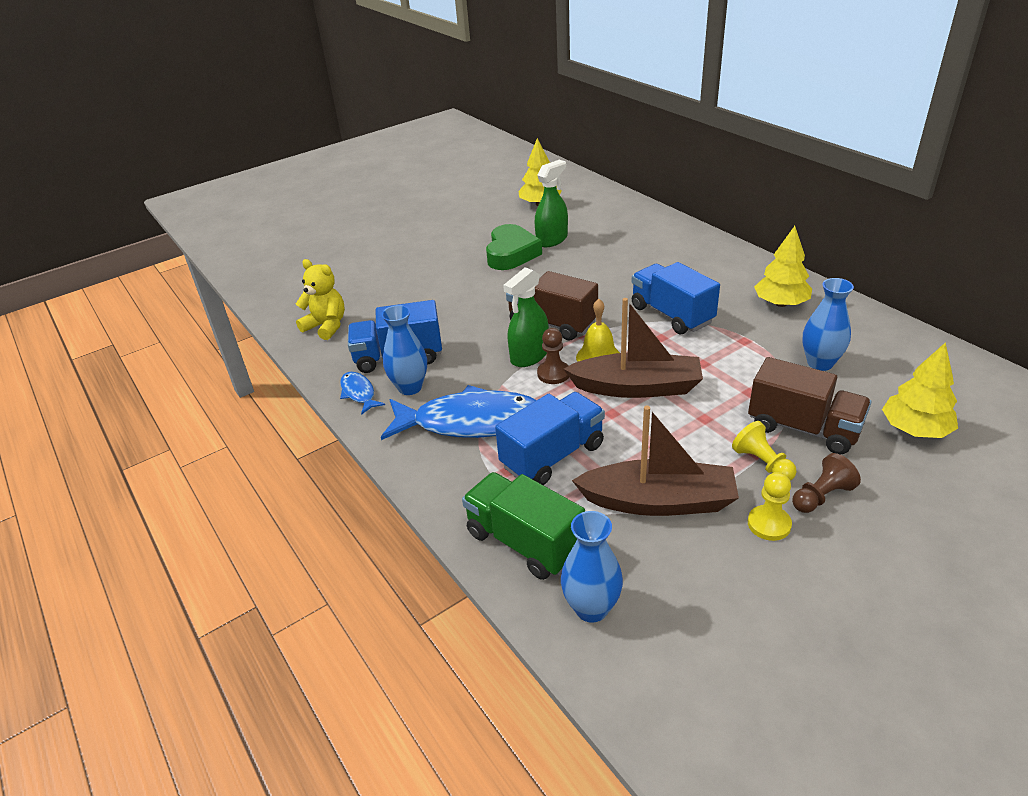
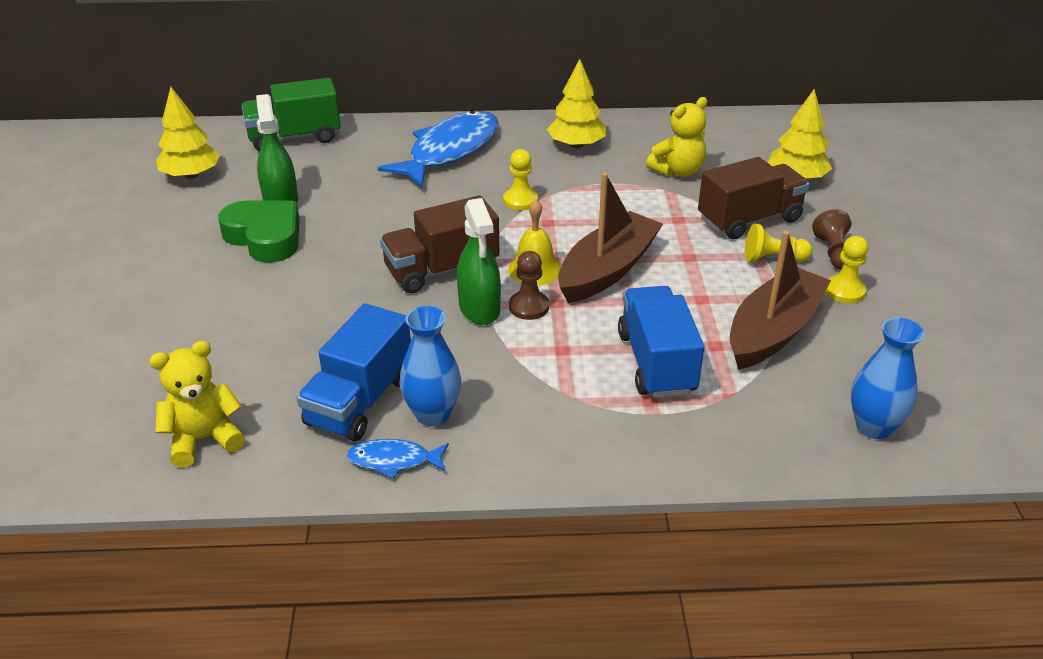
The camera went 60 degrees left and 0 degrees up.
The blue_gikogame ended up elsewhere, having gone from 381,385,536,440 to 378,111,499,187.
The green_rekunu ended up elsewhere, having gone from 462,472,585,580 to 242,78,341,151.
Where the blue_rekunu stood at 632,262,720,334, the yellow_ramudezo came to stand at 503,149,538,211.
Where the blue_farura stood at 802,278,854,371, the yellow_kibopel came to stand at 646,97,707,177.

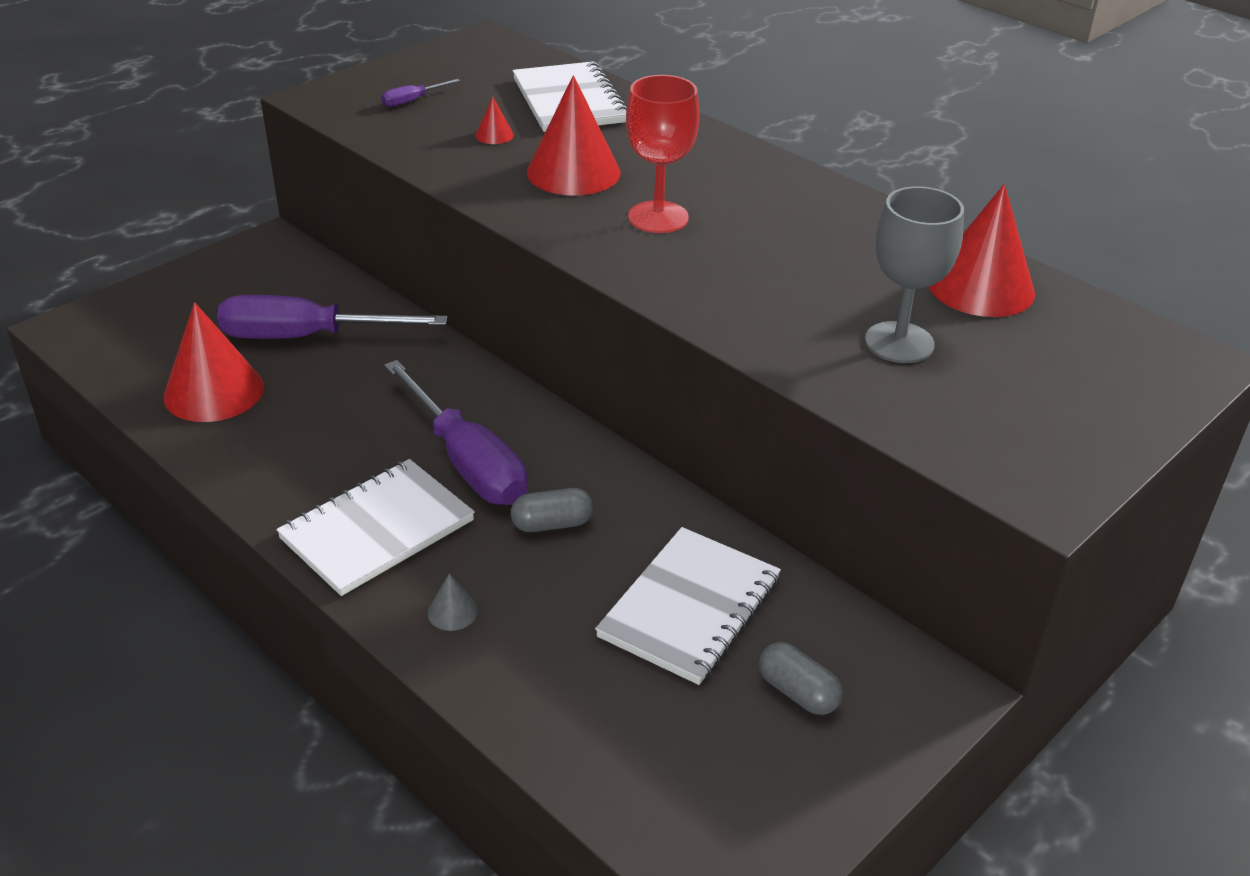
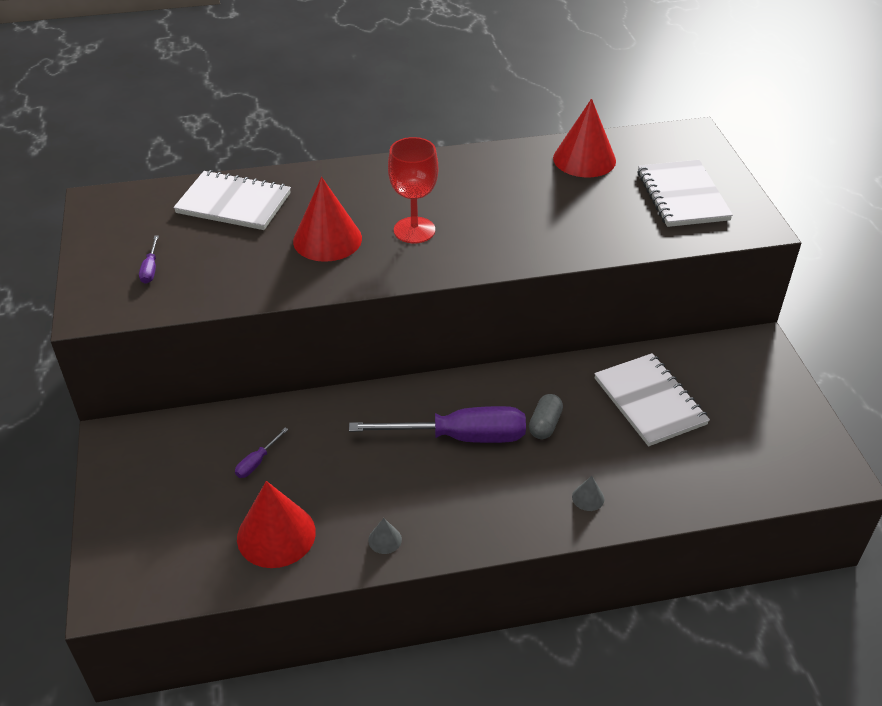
The camera went 55 degrees left and 5 degrees up.
The size of the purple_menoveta at 217,295,448,339 changed by a factor of 0.41.
The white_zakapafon ended up elsewhere, having gone from 276,459,475,596 to 637,160,733,227.
The second view lost the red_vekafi at 475,97,514,144.
The second view lost the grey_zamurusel at 759,642,843,715.
The second view lost the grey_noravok at 865,186,964,363.
The second view gained the grey_vekafi at 368,518,402,554.

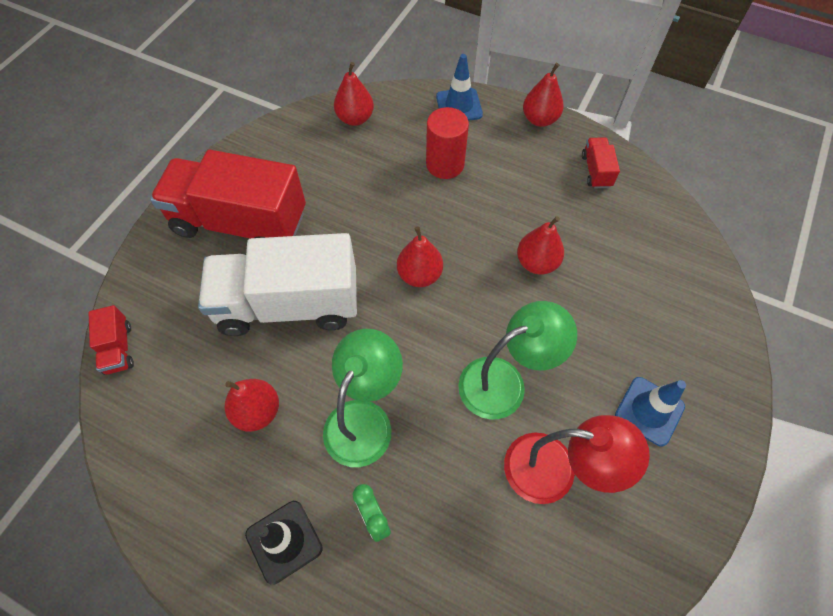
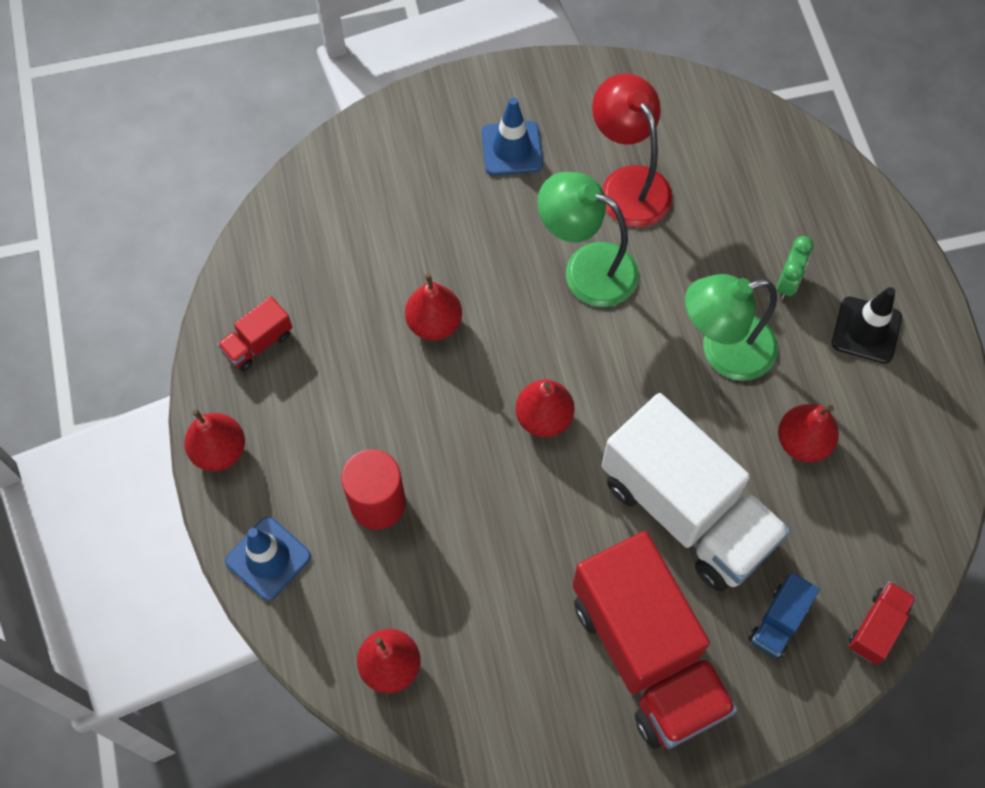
The camera went 130 degrees left and 5 degrees up.
The second view gained the blue_rekunu at 748,573,820,659.

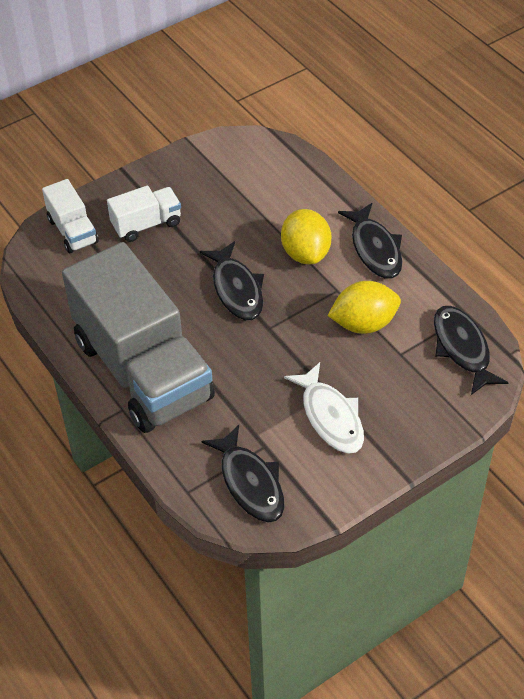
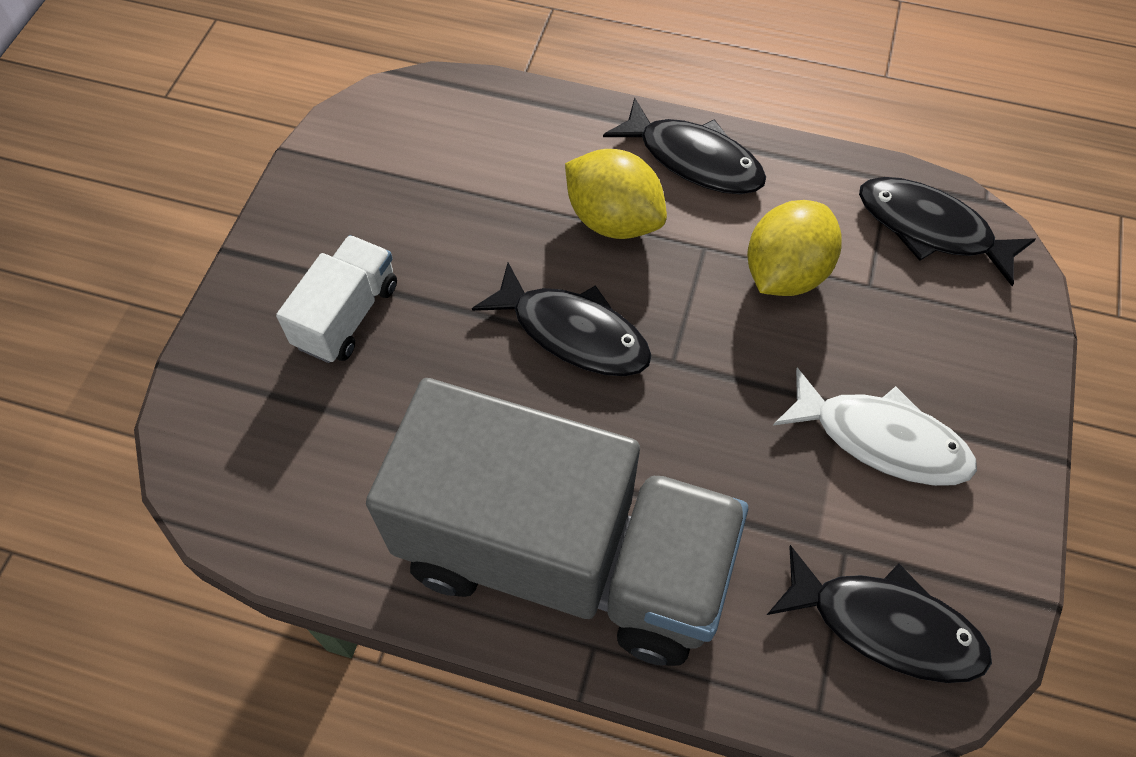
The camera went 40 degrees left and 10 degrees up.
The second view lost the white_rekunu at 42,179,99,253.

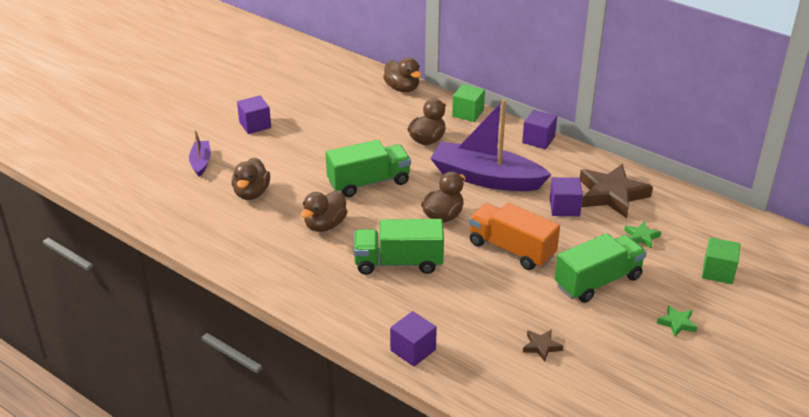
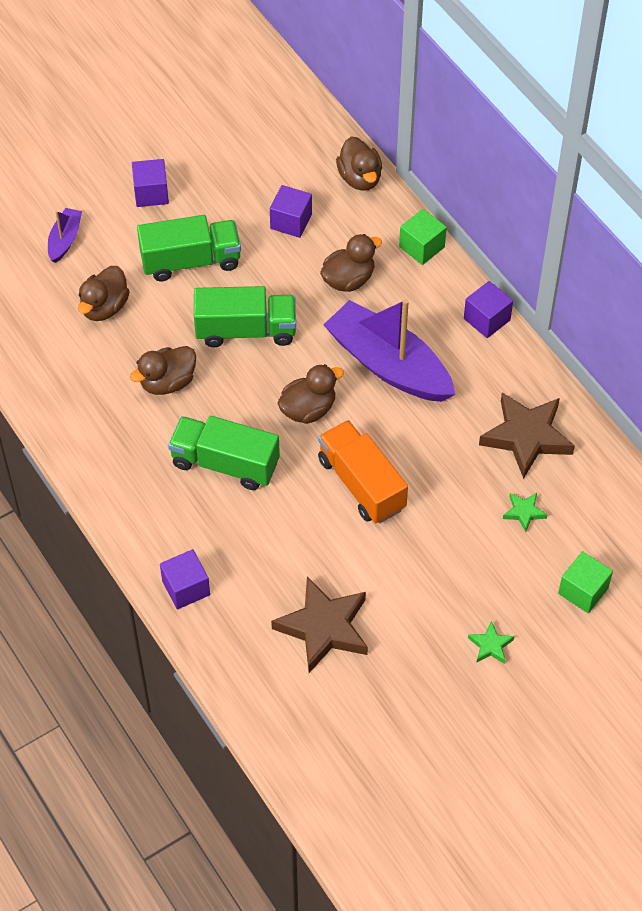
The camera went 20 degrees right and 20 degrees up.
The size of the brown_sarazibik at 523,329,563,362 changed by a factor of 2.18.
The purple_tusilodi ended up elsewhere, having gone from 550,177,583,216 to 270,185,312,238.
The green_rekunu ended up elsewhere, having gone from 554,233,647,303 to 137,215,241,281.

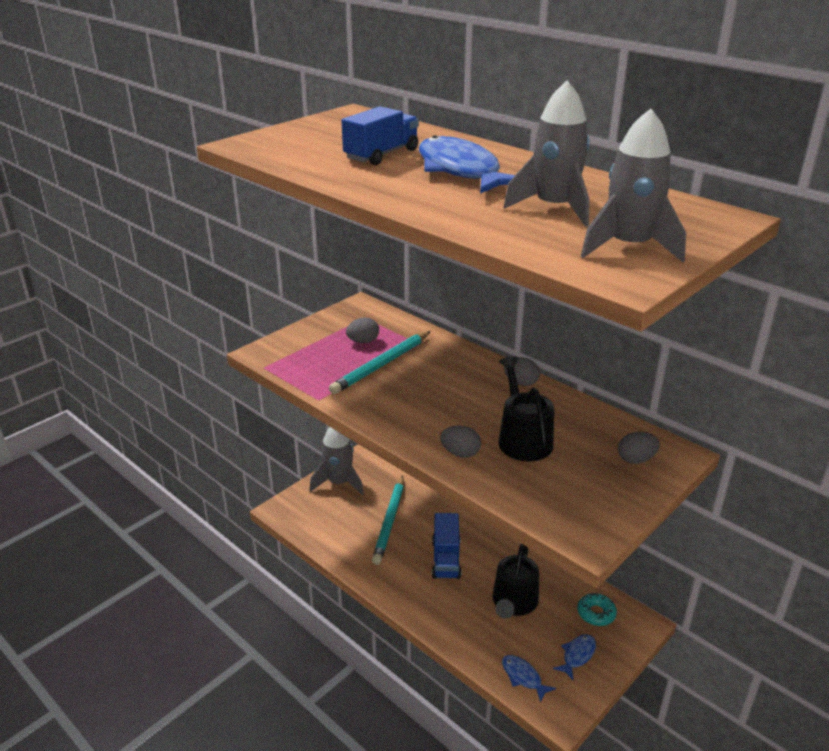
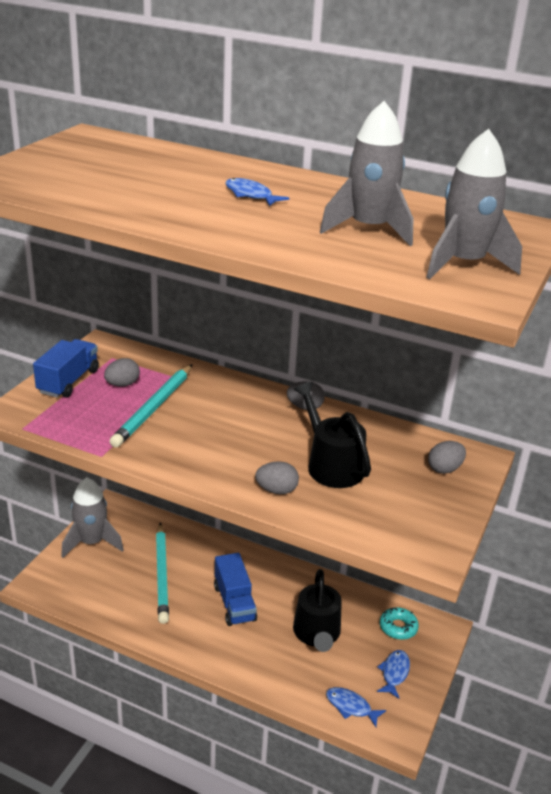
The camera went 20 degrees left and 0 degrees up.
The blue_rekunu ended up elsewhere, having gone from 341,106,419,165 to 33,339,99,398.
The size of the blue_gikogame at 419,135,515,194 changed by a factor of 0.47.

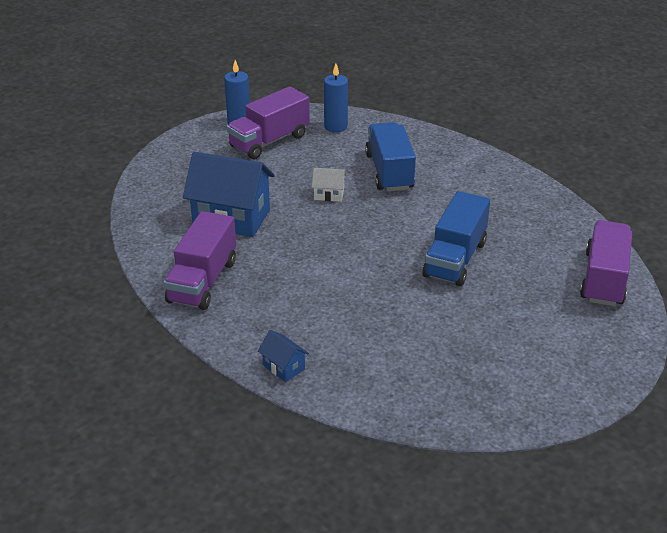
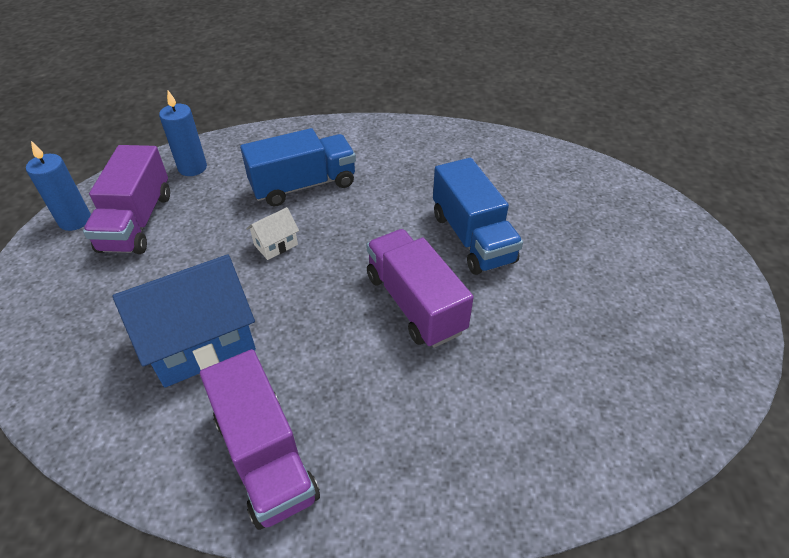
The camera went 45 degrees left and 10 degrees up.
The second view lost the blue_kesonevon at 258,330,309,382.
The blue_rekunu at 365,122,416,192 ended up facing another way, 120 degrees clockwise from before.
The purple_rekunu ended up elsewhere, having gone from 580,220,632,306 to 366,229,474,348.

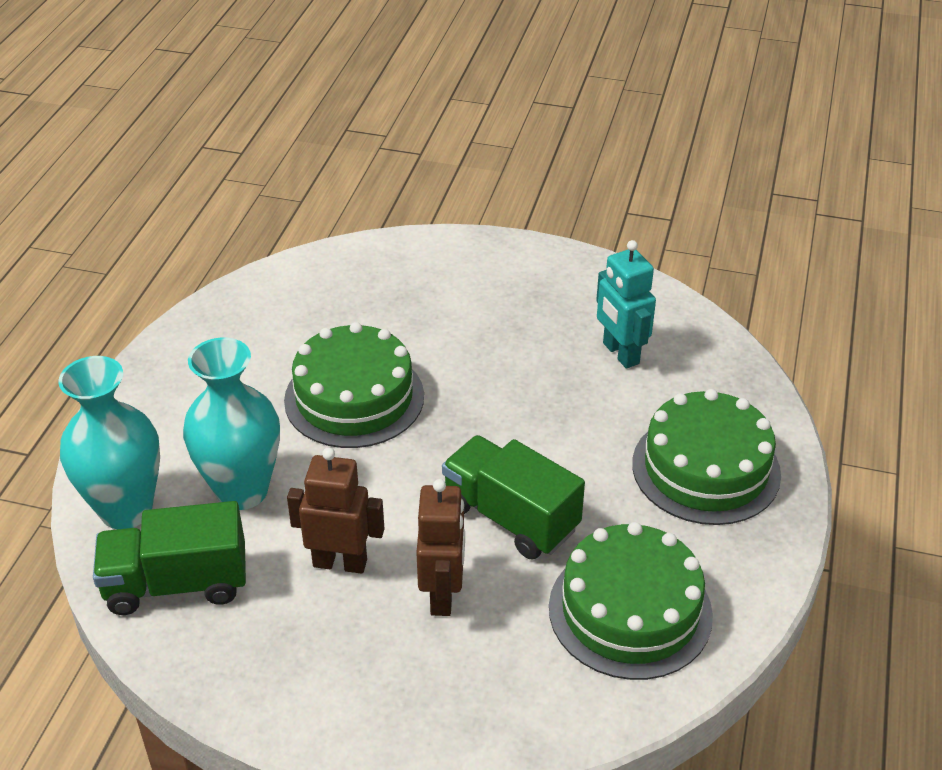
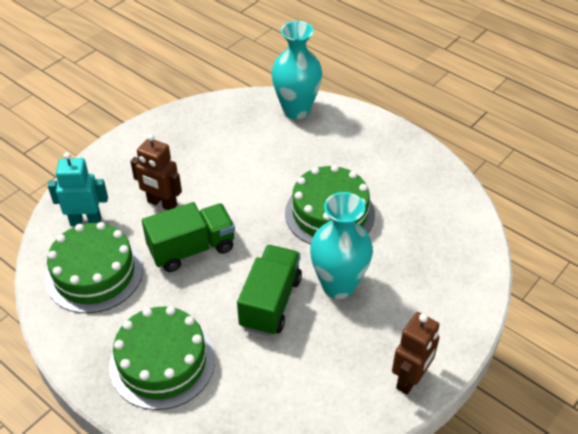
The camera went 115 degrees right and 5 degrees up.
The green_rekunu ended up elsewhere, having gone from 93,501,246,615 to 237,245,302,336.
The turquoise_farura ended up elsewhere, having gone from 183,337,280,510 to 310,192,373,299.
The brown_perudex ended up elsewhere, having gone from 287,448,384,574 to 392,312,440,395.
The turquoise_perudex ended up elsewhere, having gone from 596,240,656,369 to 48,152,108,226.

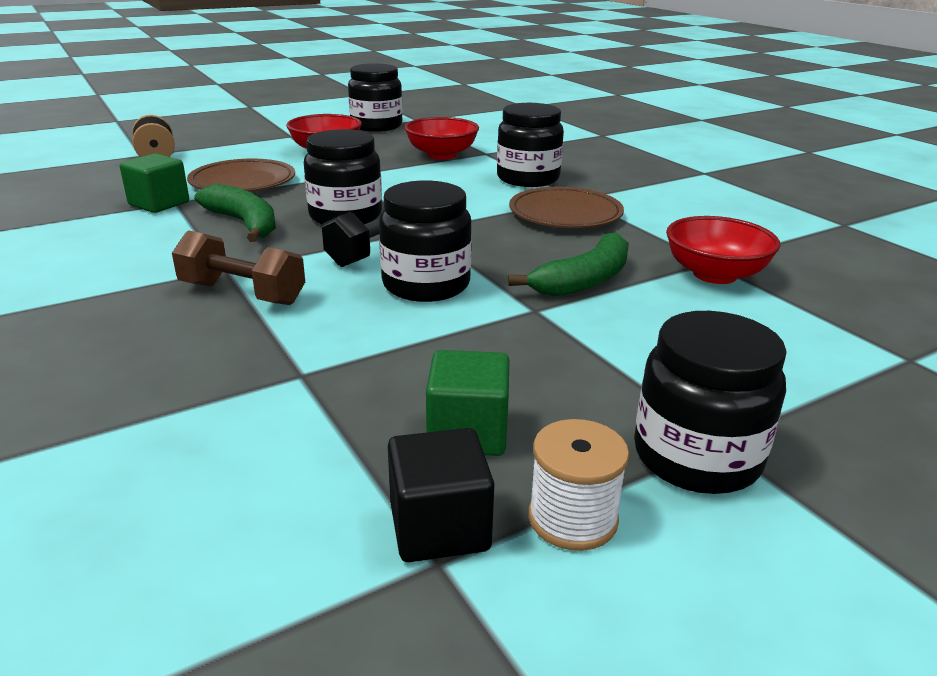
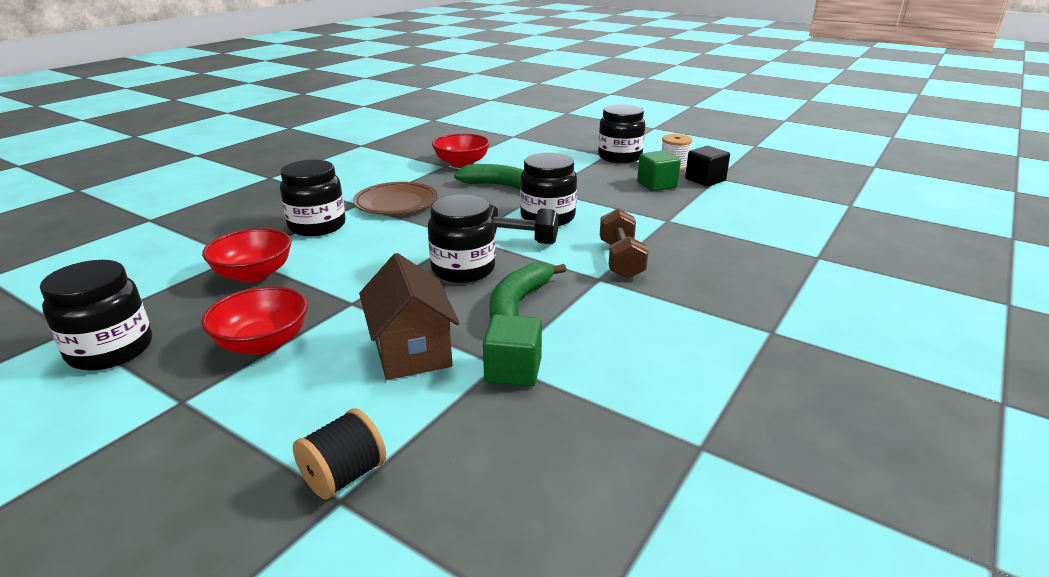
The camera went 115 degrees left and 0 degrees up.
Where the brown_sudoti stood at 187,158,295,192, the brown_kesonevon came to stand at 359,253,460,380.

